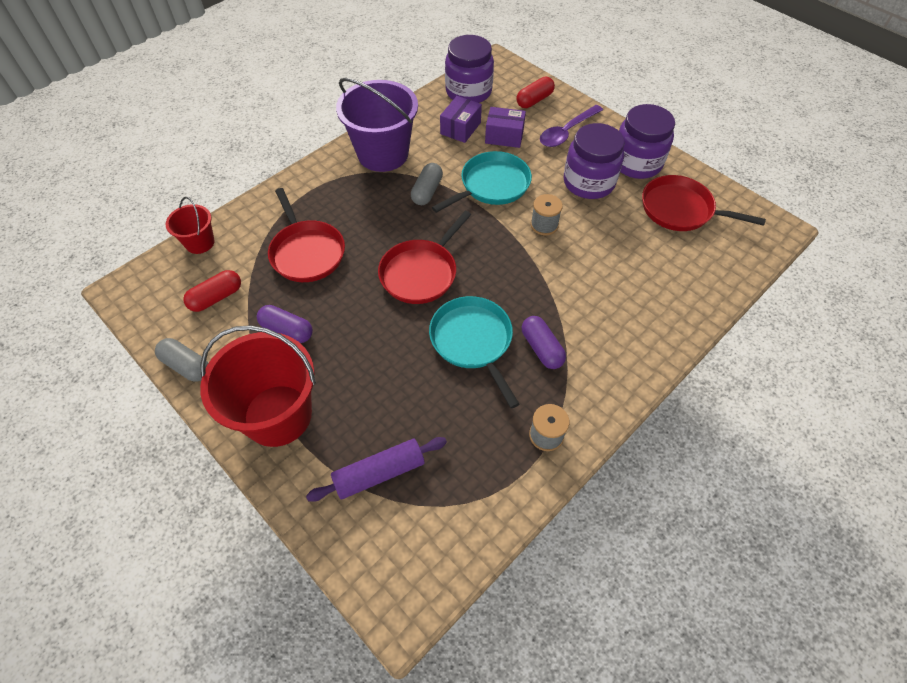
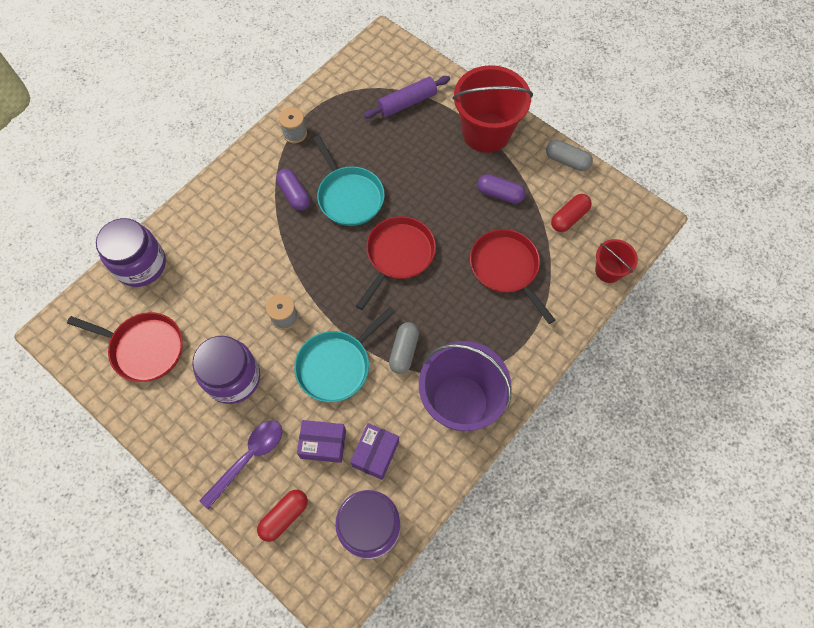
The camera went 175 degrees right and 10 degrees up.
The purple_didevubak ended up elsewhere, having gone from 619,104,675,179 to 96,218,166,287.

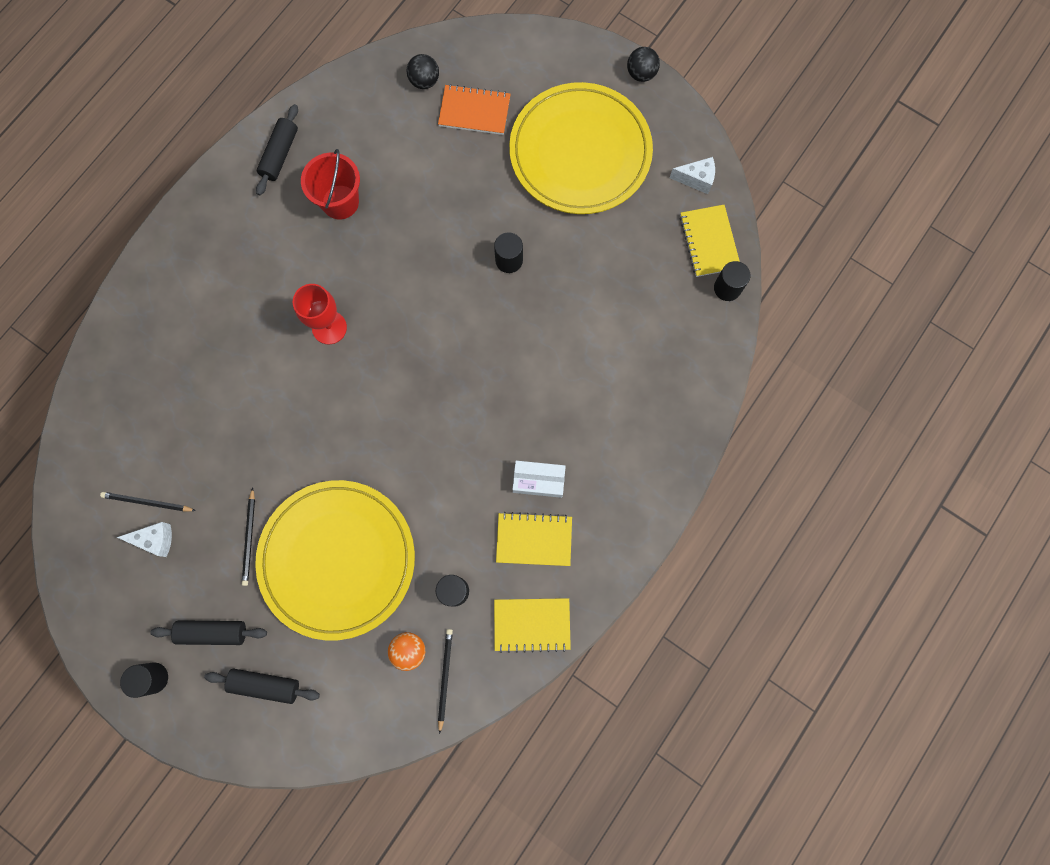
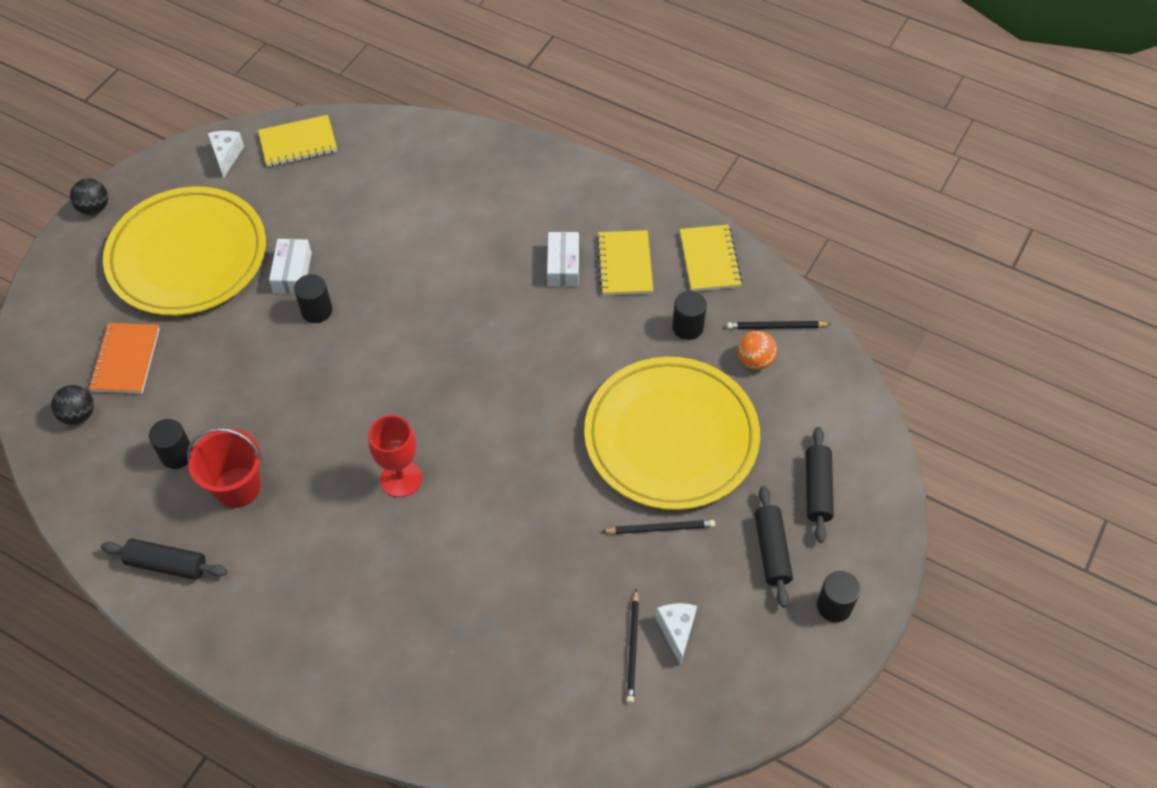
The camera went 95 degrees left and 20 degrees down.
The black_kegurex ended up elsewhere, having gone from 714,261,750,301 to 149,419,193,469.
The second view gained the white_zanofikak at 269,239,312,294.

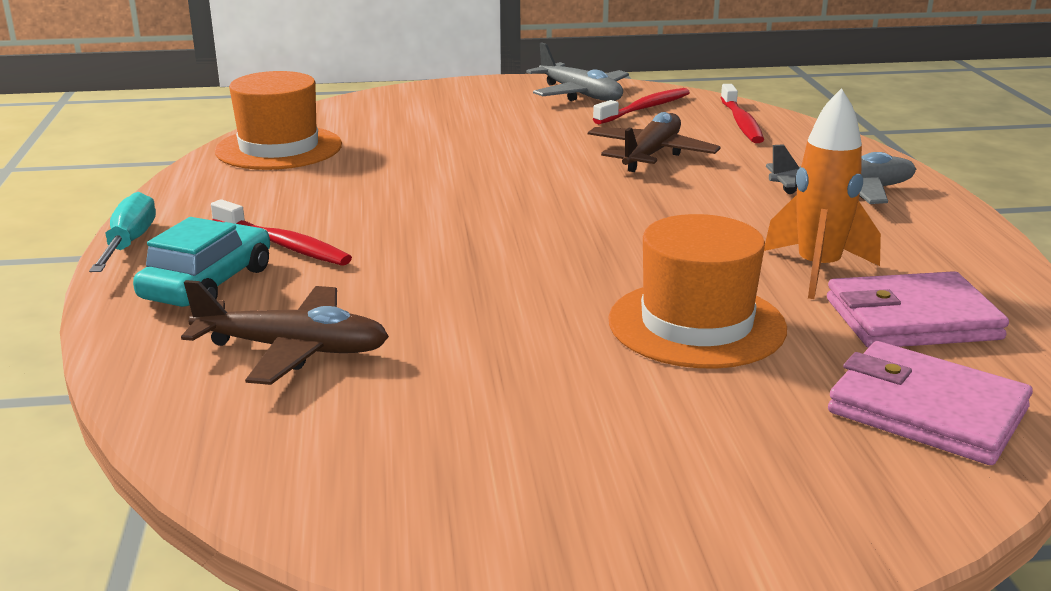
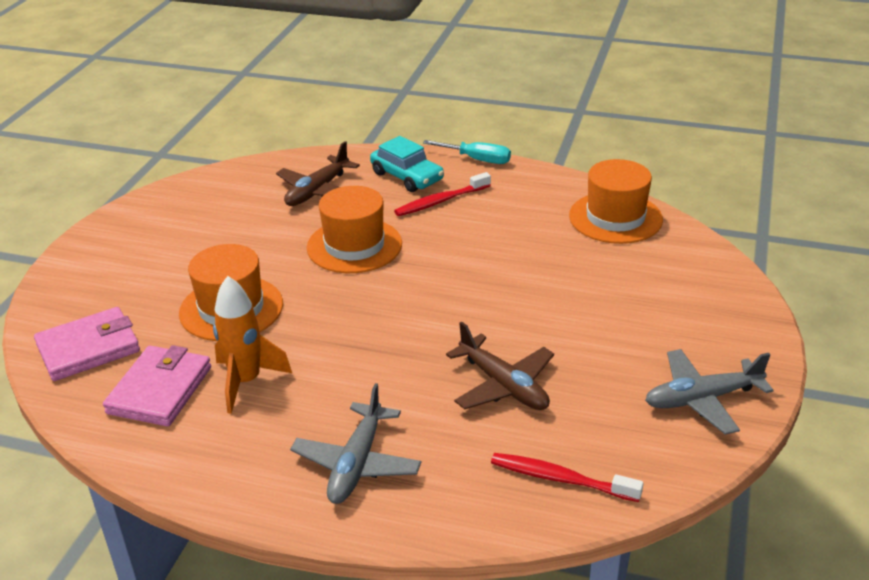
The camera went 115 degrees right and 10 degrees up.
The second view lost the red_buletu at 593,88,690,124.
The second view gained the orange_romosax at 307,186,402,273.

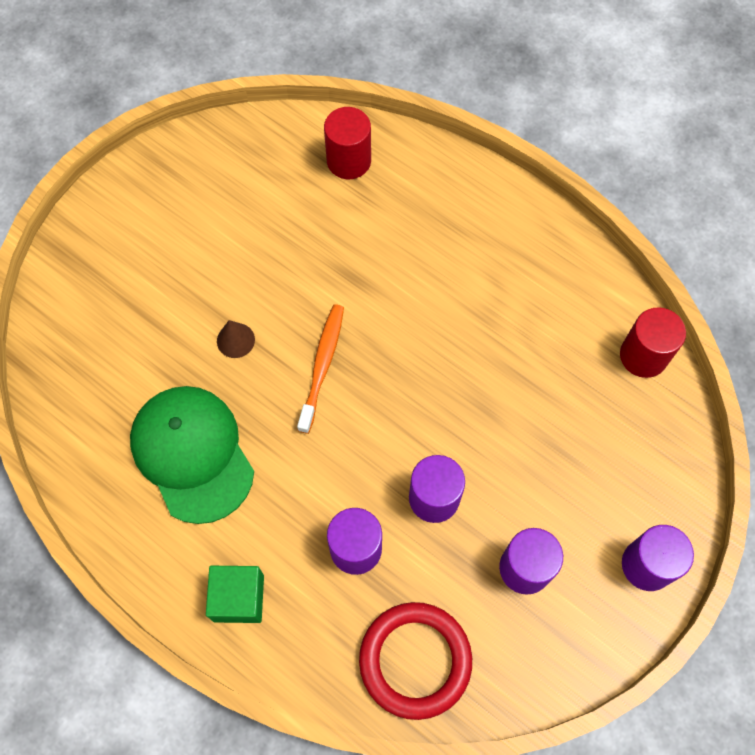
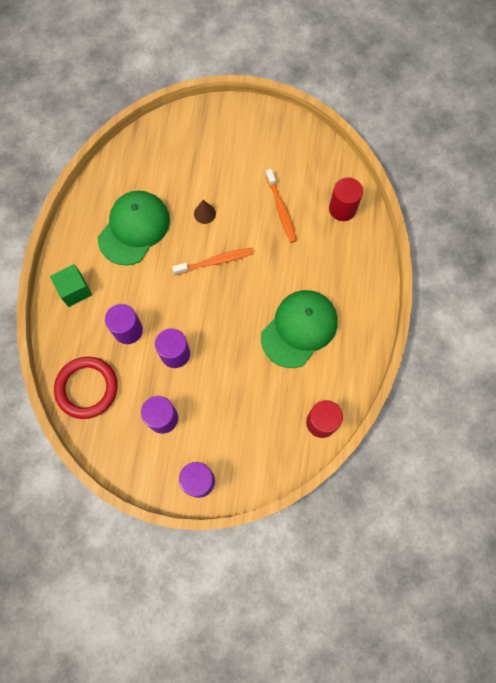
The camera went 60 degrees right and 5 degrees up.
The second view gained the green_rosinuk at 261,290,338,368.
The second view gained the orange_buletu at 266,169,297,243.

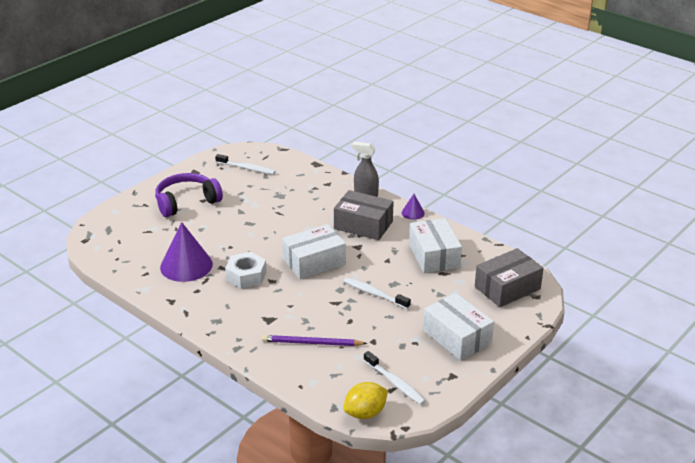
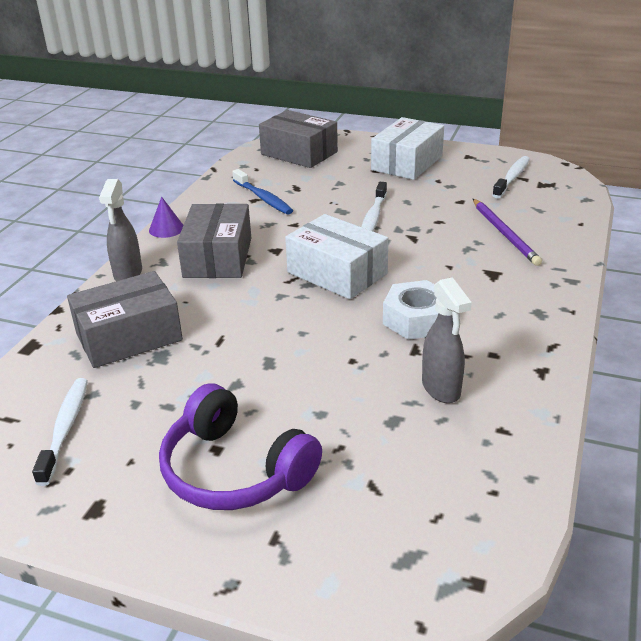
The camera went 110 degrees left and 0 degrees up.
Where the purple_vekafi stood at 160,222,213,282, the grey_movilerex came to stand at 422,277,472,403.
The second view lost the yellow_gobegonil at 343,382,388,419.
Where the white_zanofikak stood at 409,218,462,273, the blue_buletu came to stand at 232,169,293,215.
The second view gained the grey_zanofikak at 67,271,183,368.

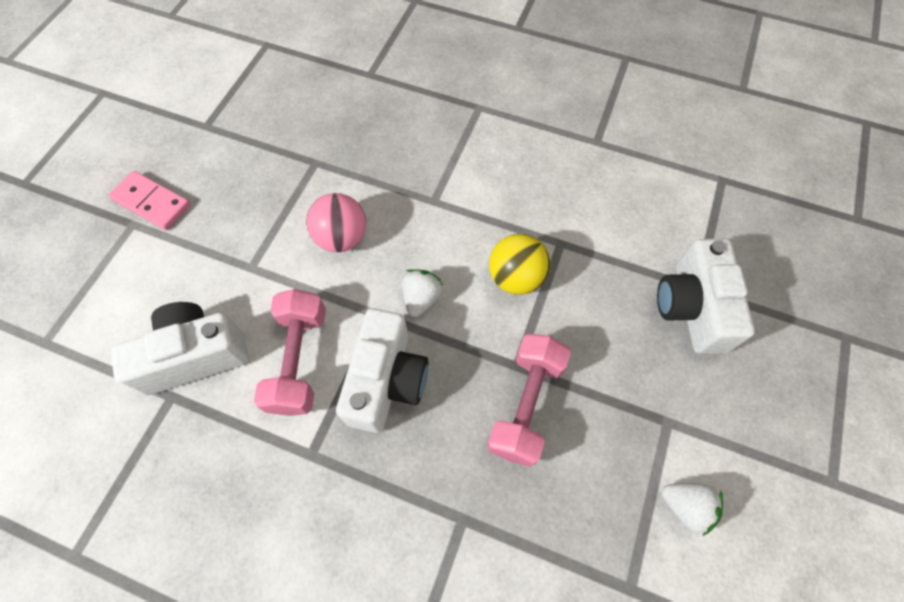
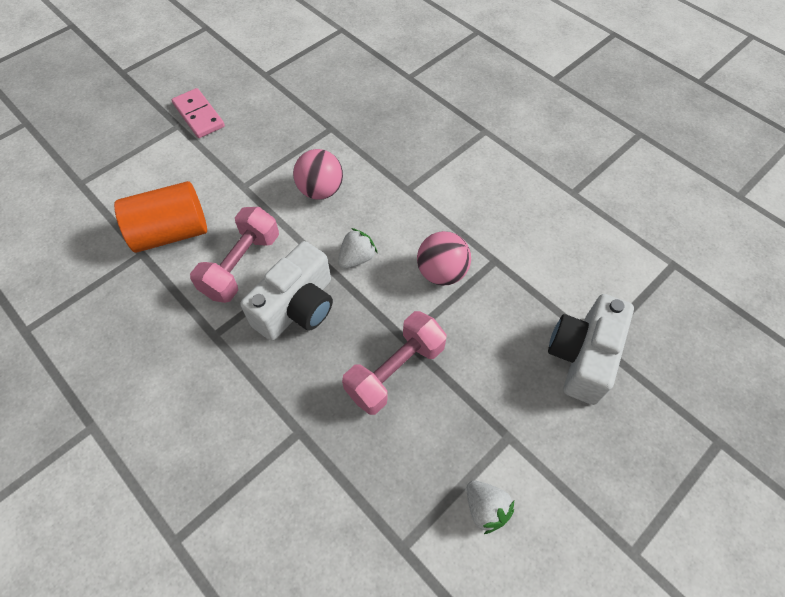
The camera went 25 degrees right and 5 degrees down.
Where the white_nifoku stood at 111,302,249,395, the orange_kegurex came to stand at 114,181,207,253.
What was the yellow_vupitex at 489,234,550,295 turned into the pink_vupitex at 417,231,471,285.

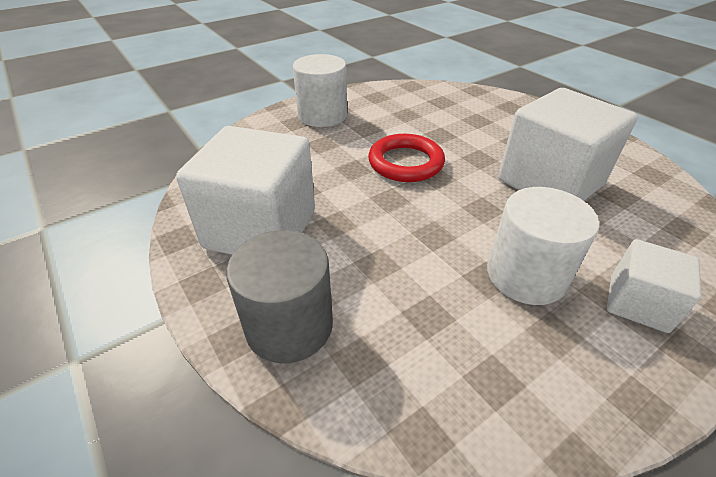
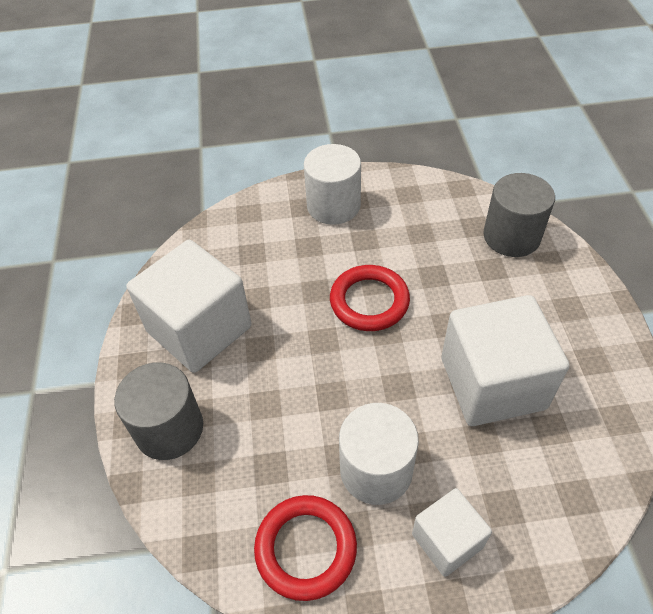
The camera went 30 degrees right and 10 degrees up.
The second view gained the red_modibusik at 254,495,357,601.
The second view gained the grey_kegurex at 483,173,555,257.

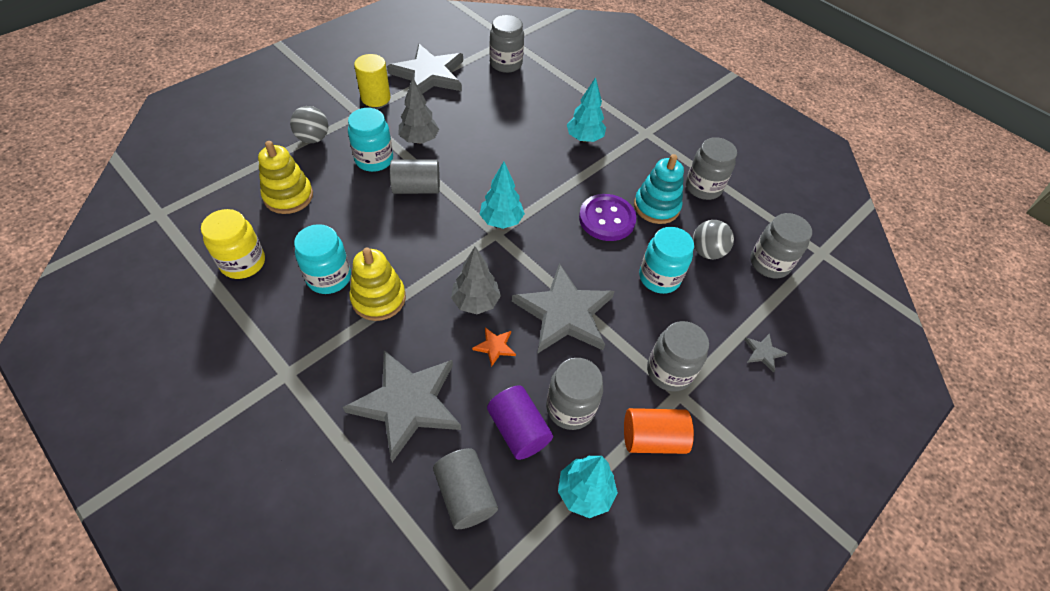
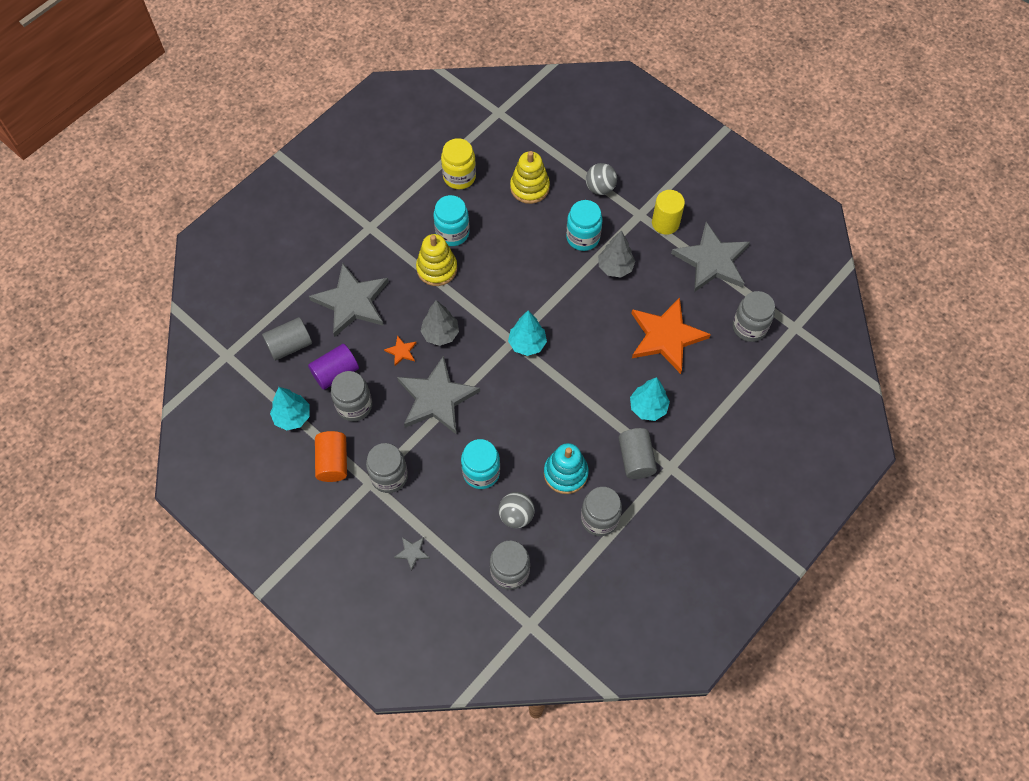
The camera went 90 degrees right and 10 degrees up.
The grey_kegurex ended up elsewhere, having gone from 390,159,440,194 to 619,428,657,479.
The second view lost the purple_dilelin at 579,194,637,241.
The second view gained the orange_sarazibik at 631,298,711,374.

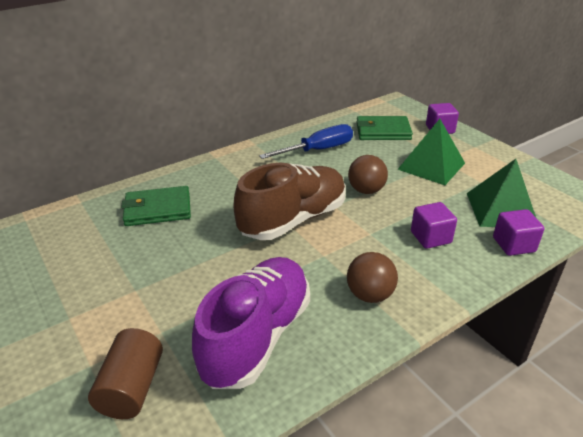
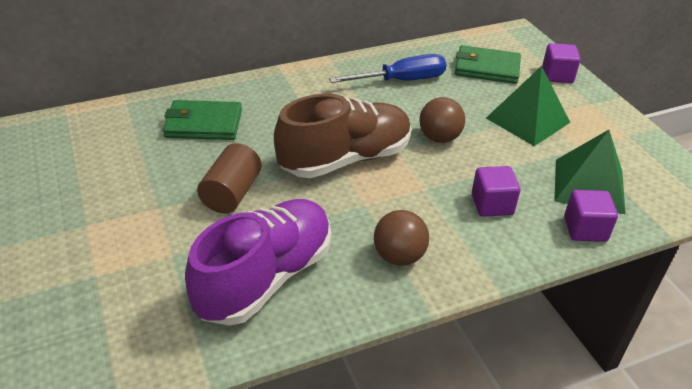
The camera went 10 degrees right and 5 degrees up.
The brown_kegurex ended up elsewhere, having gone from 88,328,163,419 to 197,143,262,214.

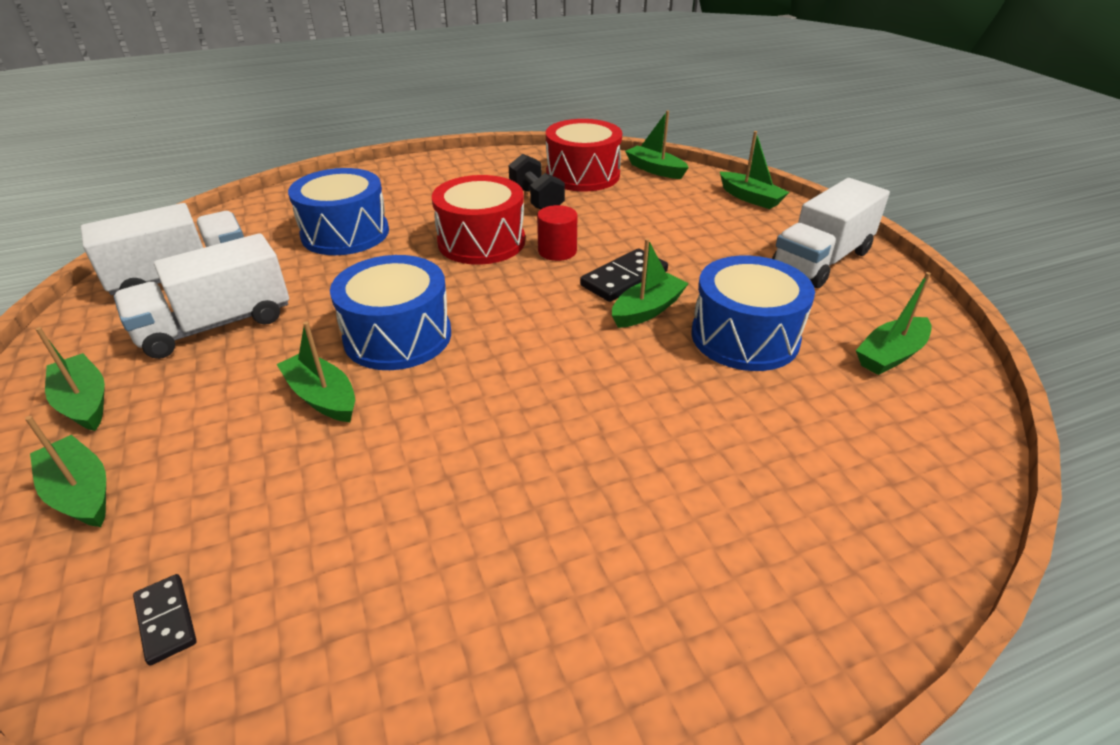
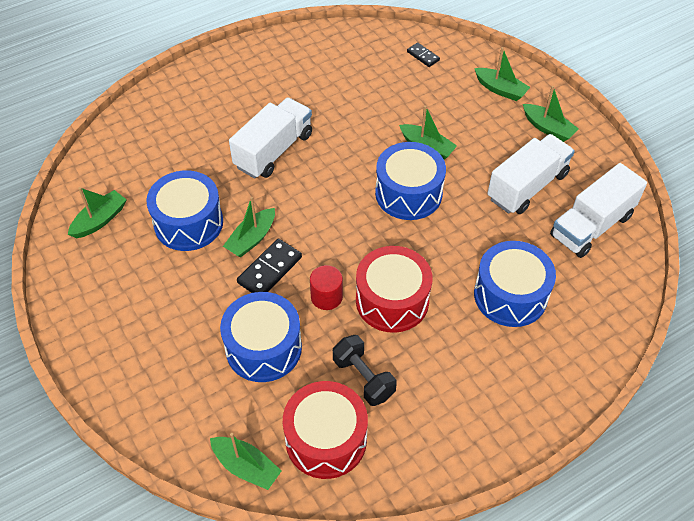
The camera went 170 degrees right and 15 degrees up.
The second view lost the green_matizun at 720,131,790,209.
The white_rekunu ended up elsewhere, having gone from 772,178,890,288 to 229,98,312,178.
The second view gained the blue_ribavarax at 220,292,302,382.

